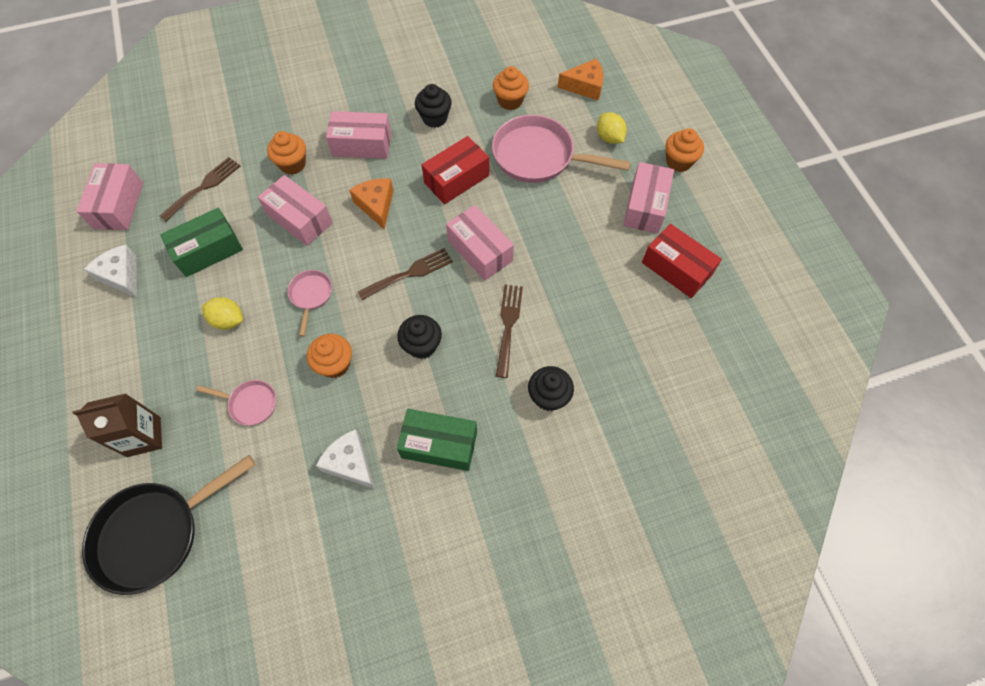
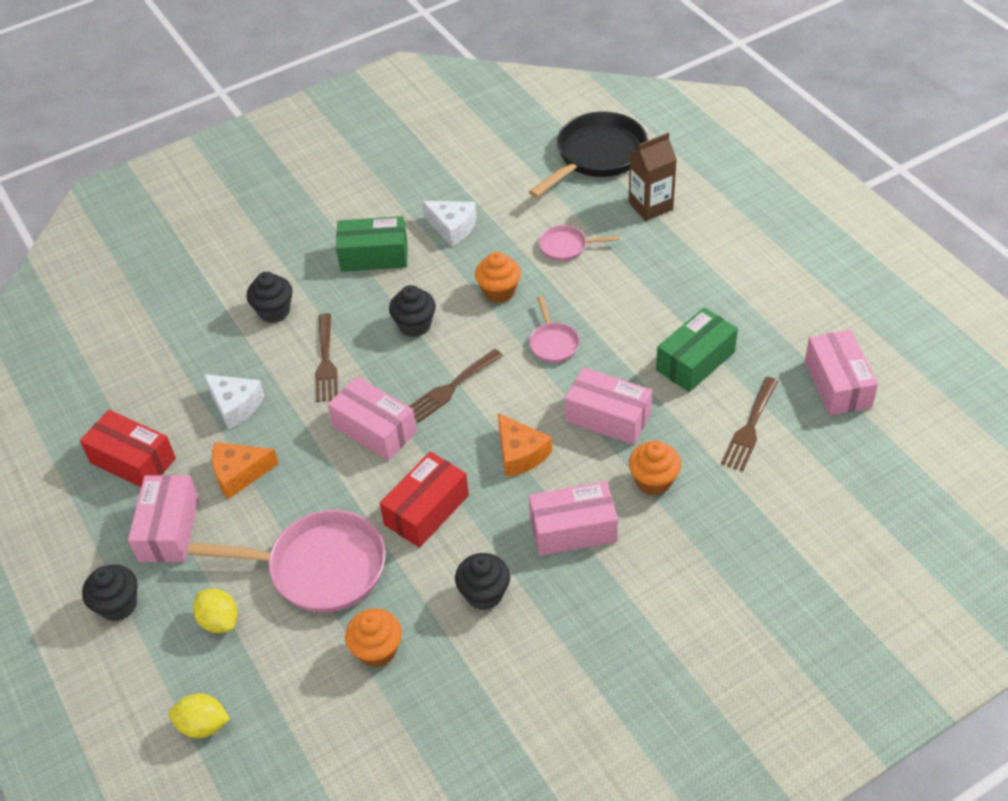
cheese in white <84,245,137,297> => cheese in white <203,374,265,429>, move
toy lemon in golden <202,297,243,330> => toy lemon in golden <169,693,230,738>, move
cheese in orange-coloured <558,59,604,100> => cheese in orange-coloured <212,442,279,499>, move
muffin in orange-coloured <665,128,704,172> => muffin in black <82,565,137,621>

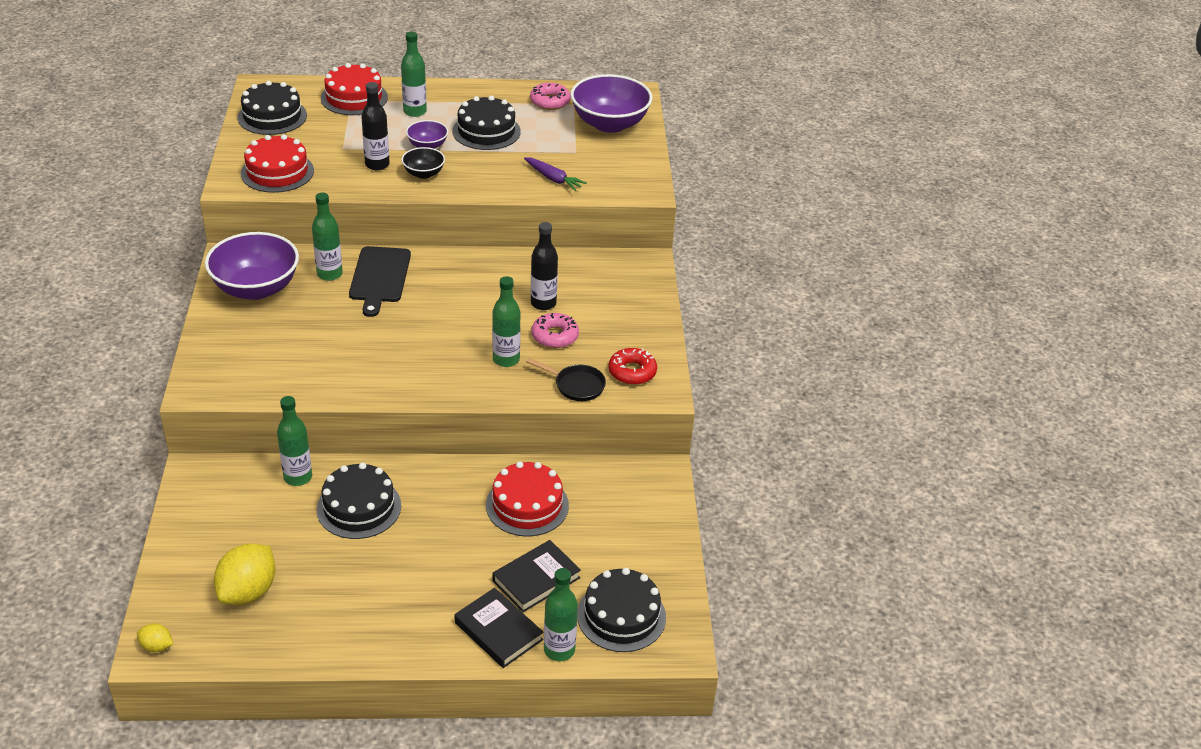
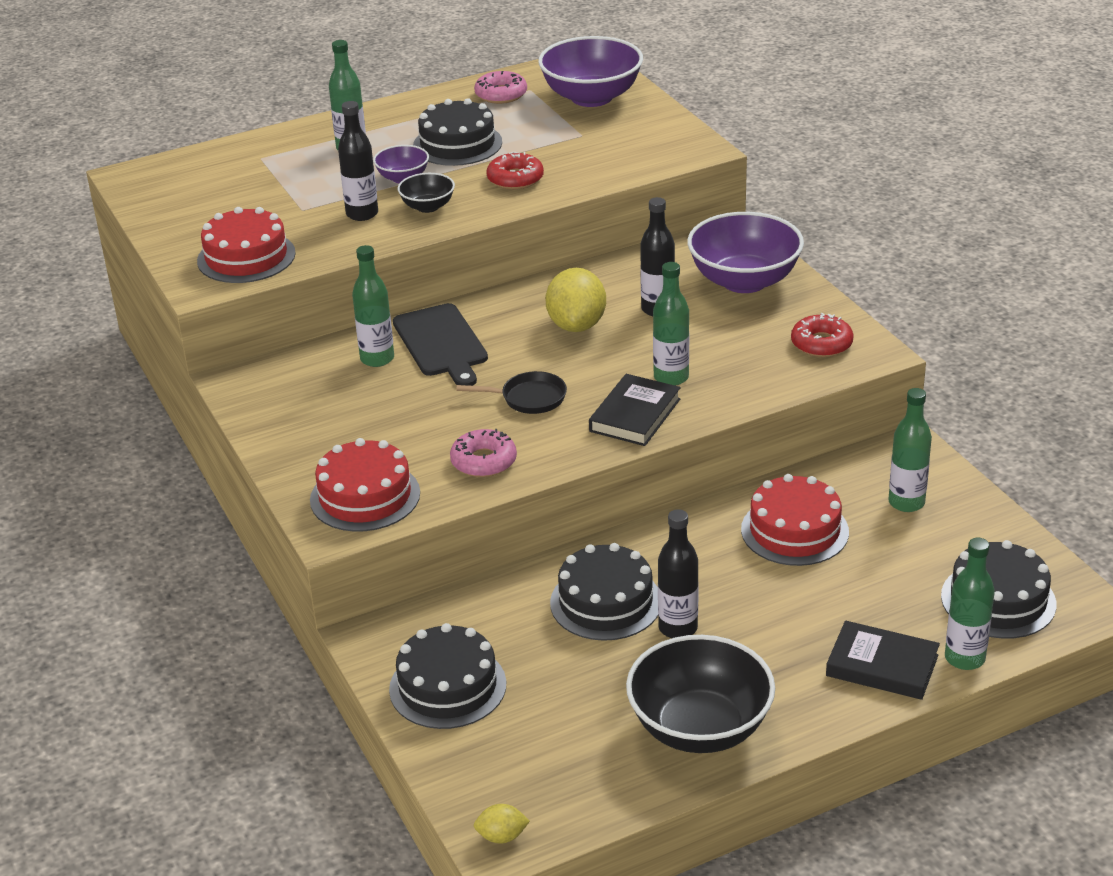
serving bowl in violet <205,232,299,300> => serving bowl in violet <687,212,804,293>, move
toy lemon in golden <214,544,275,605> => toy lemon in golden <545,268,606,332>, move
cake in black <238,81,307,135> => cake in black <389,623,506,729>, move
drink bottle in green <277,396,312,486> => drink bottle in green <888,388,932,512>, move
cake in red <321,63,388,115> => cake in red <310,438,420,532>, move
hardback in black <492,540,581,612> => hardback in black <589,374,681,446>, move
carrot in violet <524,157,587,191> => nothing
skillet in black <526,358,606,401> => skillet in black <457,371,567,414>, move
doughnut in rosy <531,313,579,348> => doughnut in rosy <450,429,517,477>, move
nothing => doughnut in red <487,152,544,190>
nothing => serving bowl in black <626,635,775,753>
nothing => drink bottle in black <658,509,699,638>

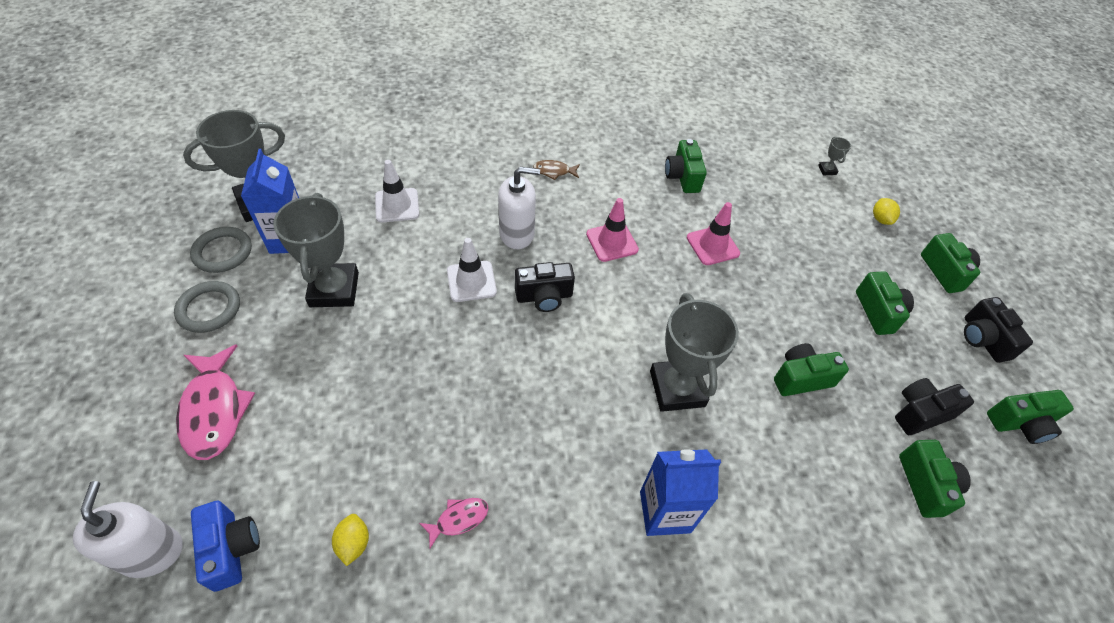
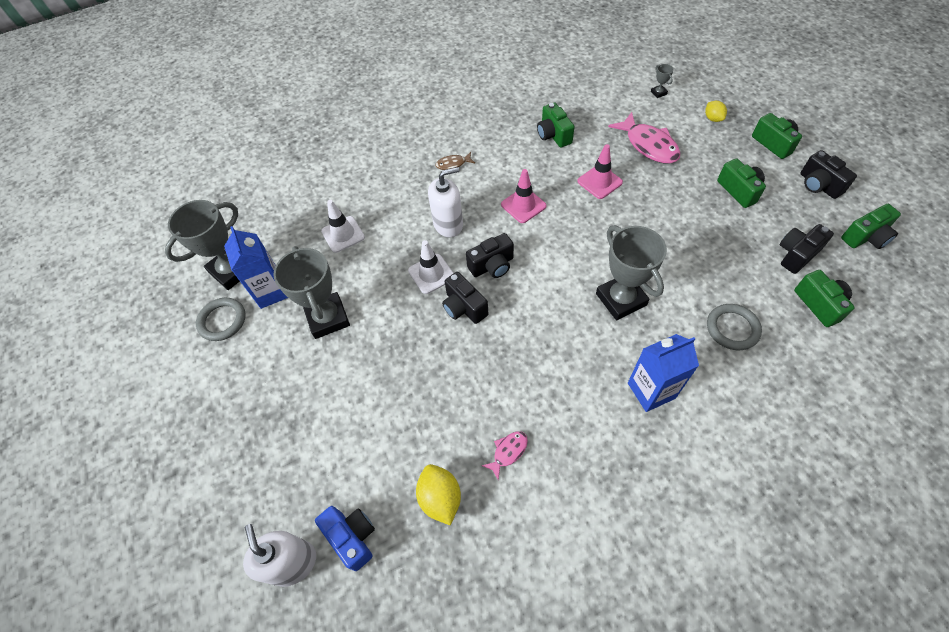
ring in grey <174,281,240,333> => ring in grey <707,304,762,350>, move
toy fish in rosy <176,344,255,460> => toy fish in rosy <608,112,680,164>, move
toy lemon in golden <332,514,369,566> => toy lemon in golden <416,464,461,525>, x1.57
camera in green <774,343,849,396> => nothing
nothing => camera in black <442,272,488,324>

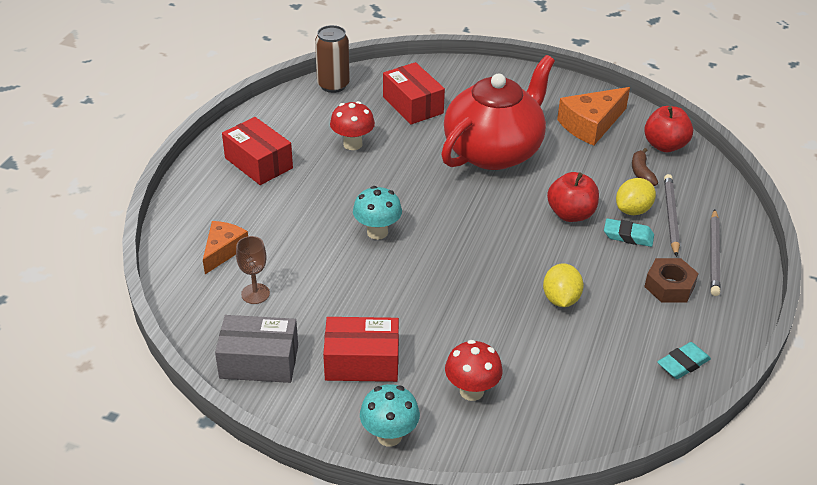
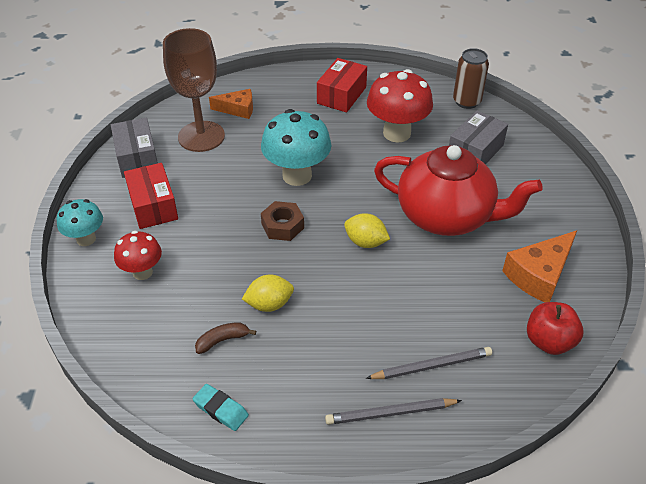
wine glass in dark brown <236,236,270,304> => wine glass in dark brown <163,28,225,152>, x2.22
mushroom in red <330,101,375,150> => mushroom in red <367,69,433,143>, x1.67
mushroom in teal <353,186,402,240> => mushroom in teal <261,109,331,186>, x1.67
box in red <383,62,445,125> => box in grey <449,111,508,164>
apple in red <547,172,599,222> => nothing
cheese in orange-coloured <557,87,630,146> => cheese in orange-coloured <502,230,577,302>, 75 degrees counterclockwise
eraser in teal <604,218,654,247> => nothing
toy lemon in golden <616,178,656,215> => toy lemon in golden <344,213,390,248>, move
banana in dark brown <632,148,658,186> => banana in dark brown <195,322,256,354>, move
hexagon nut in dark brown <644,258,699,303> => hexagon nut in dark brown <261,201,304,241>, move

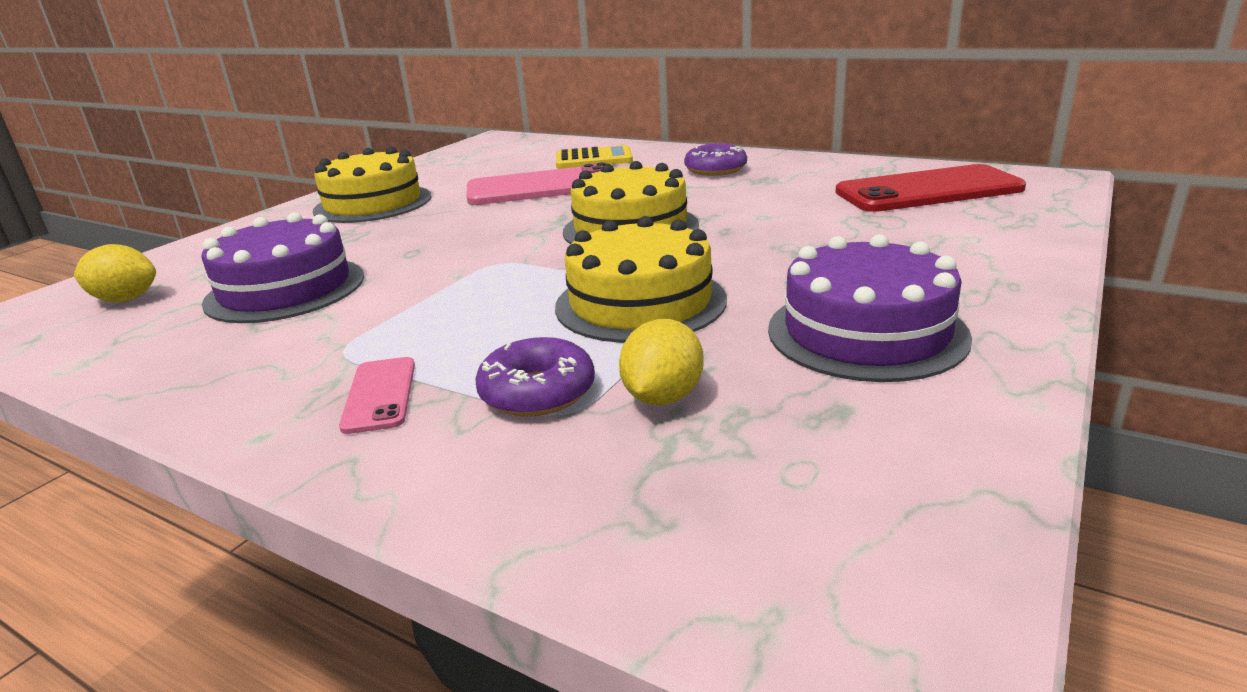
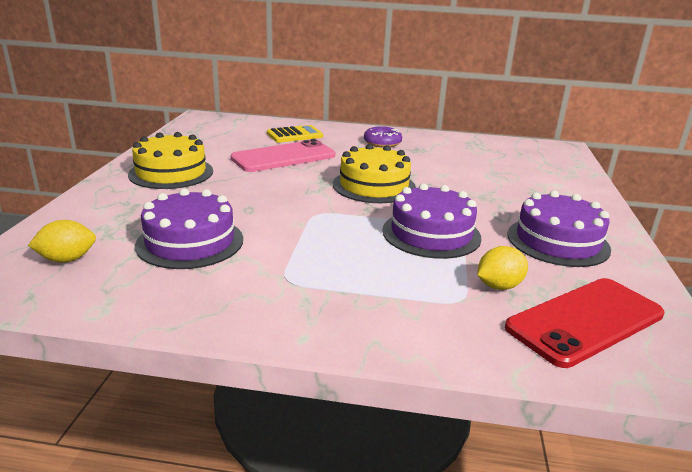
smartphone in rosy <339,357,415,434> => nothing
doughnut in violet <476,337,595,417> => nothing
cake in golden <555,216,727,343> => cake in violet <382,183,482,259>
toy lemon in golden <619,319,704,405> => toy lemon in golden <477,246,528,290>, 60 degrees clockwise
smartphone in red <835,164,1026,212> => smartphone in red <505,278,665,368>, move

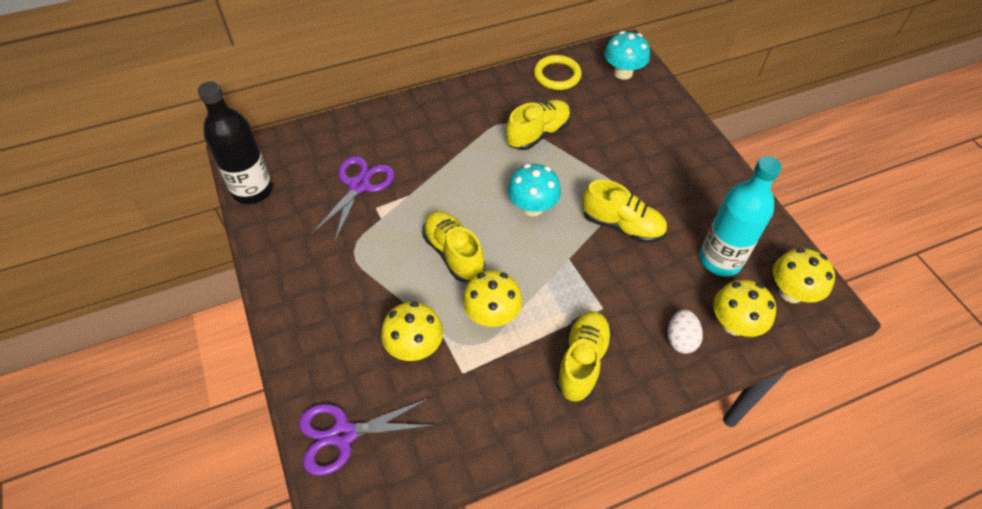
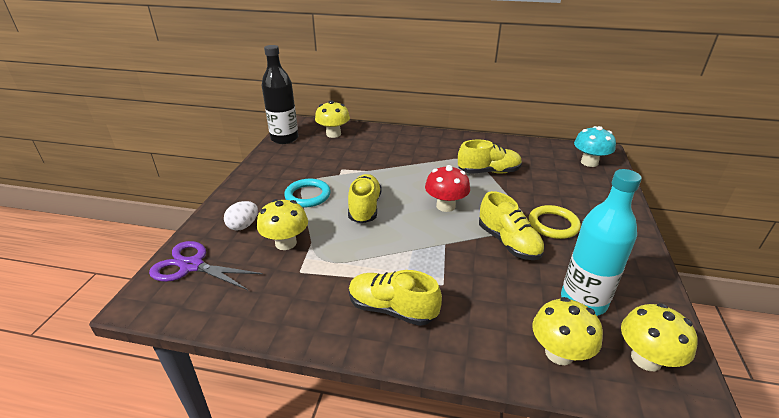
pair of scissors in violet <311,156,395,243> => nothing
mushroom in golden <462,270,522,327> => mushroom in golden <315,100,350,138>, move
mushroom in teal <508,164,561,216> => mushroom in red <425,165,470,212>
ring in golden <534,55,582,90> => ring in golden <529,205,581,239>, move
shoe in golden <556,311,613,401> => shoe in golden <349,270,442,326>, 120 degrees counterclockwise
egg in white <667,309,703,354> => egg in white <224,201,258,231>, move
nothing => ring in teal <284,179,331,207>

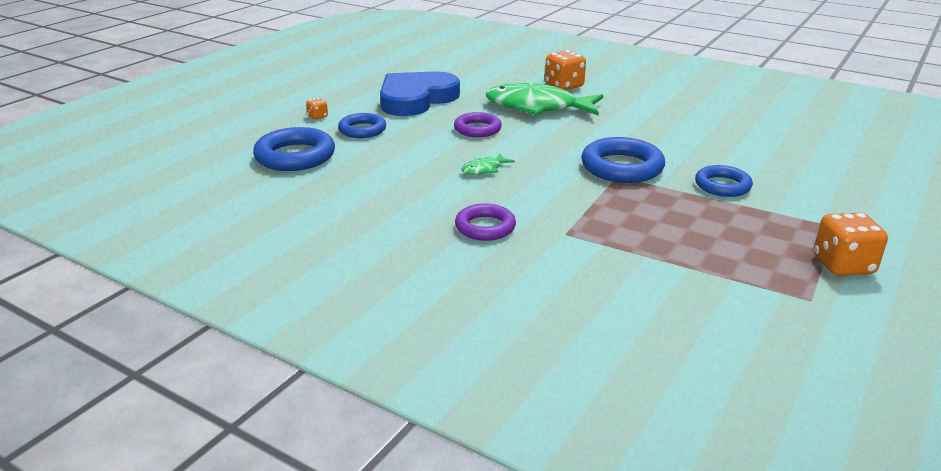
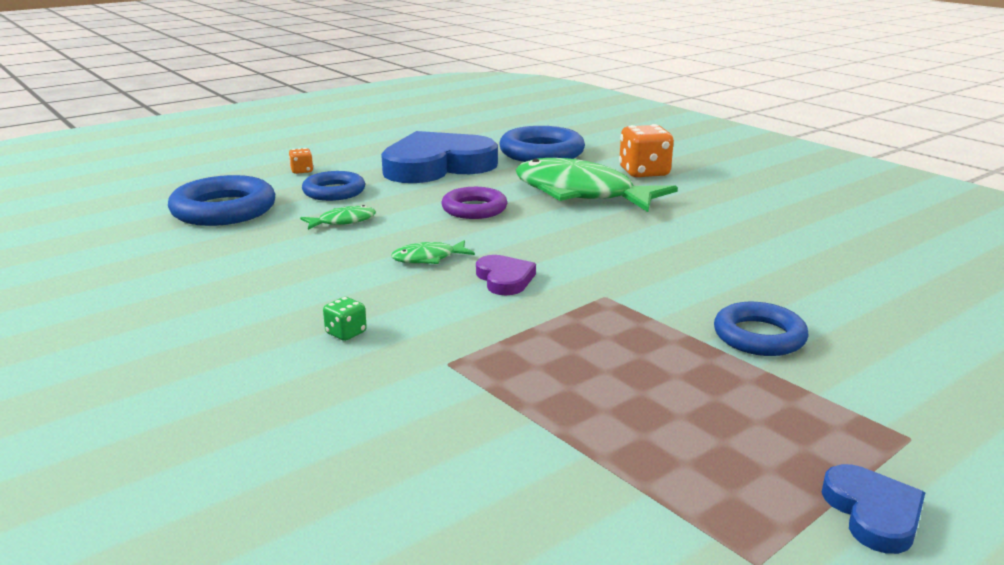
ring in violet <455,204,516,241> => game die in green <323,297,367,341>
ring in cobalt <581,137,665,183> => ring in cobalt <499,126,585,162>, move
game die in orange-coloured <814,213,888,276> => love heart in cobalt <822,464,925,554>
nothing => toy fish in green <300,205,376,230>
nothing => love heart in violet <476,255,536,295>

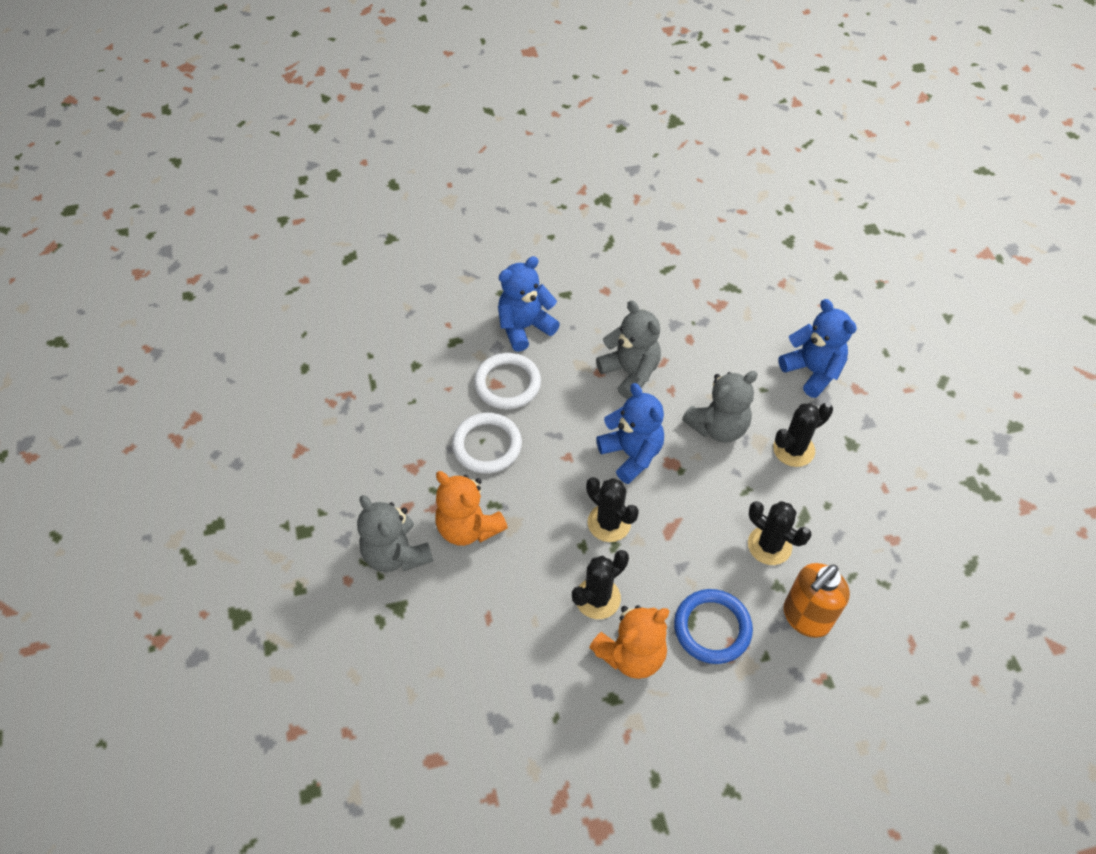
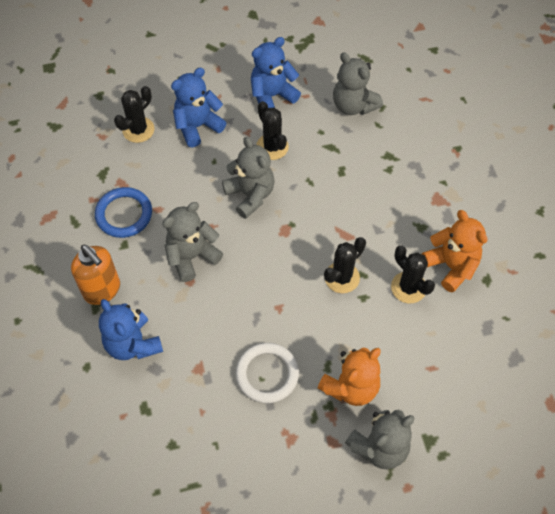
ring in white <474,353,541,409> => nothing
teddy bear in cobalt <596,383,664,484> => teddy bear in cobalt <251,37,301,108>, move
ring in cobalt <674,589,753,664> => ring in cobalt <95,187,152,238>, move
saguaro cactus in black <748,501,811,565> => saguaro cactus in black <114,86,155,143>, move
soap dispenser in orange-coloured <784,563,850,638> => soap dispenser in orange-coloured <71,245,120,305>, move
nothing => teddy bear in grey <333,52,383,115>

